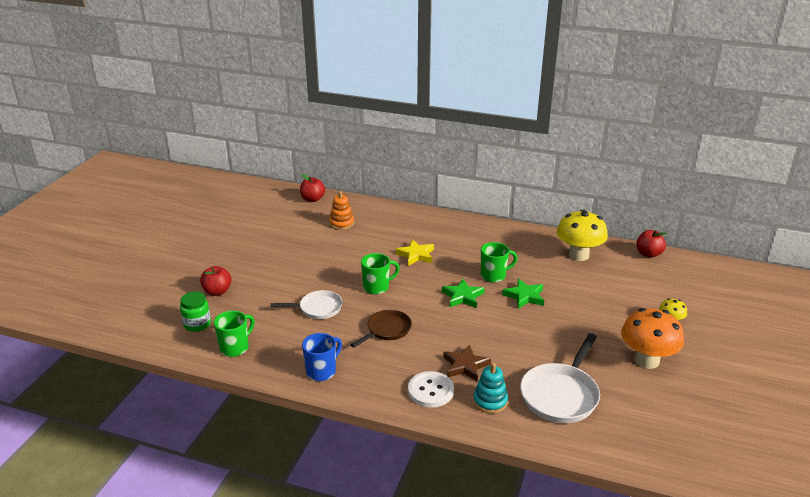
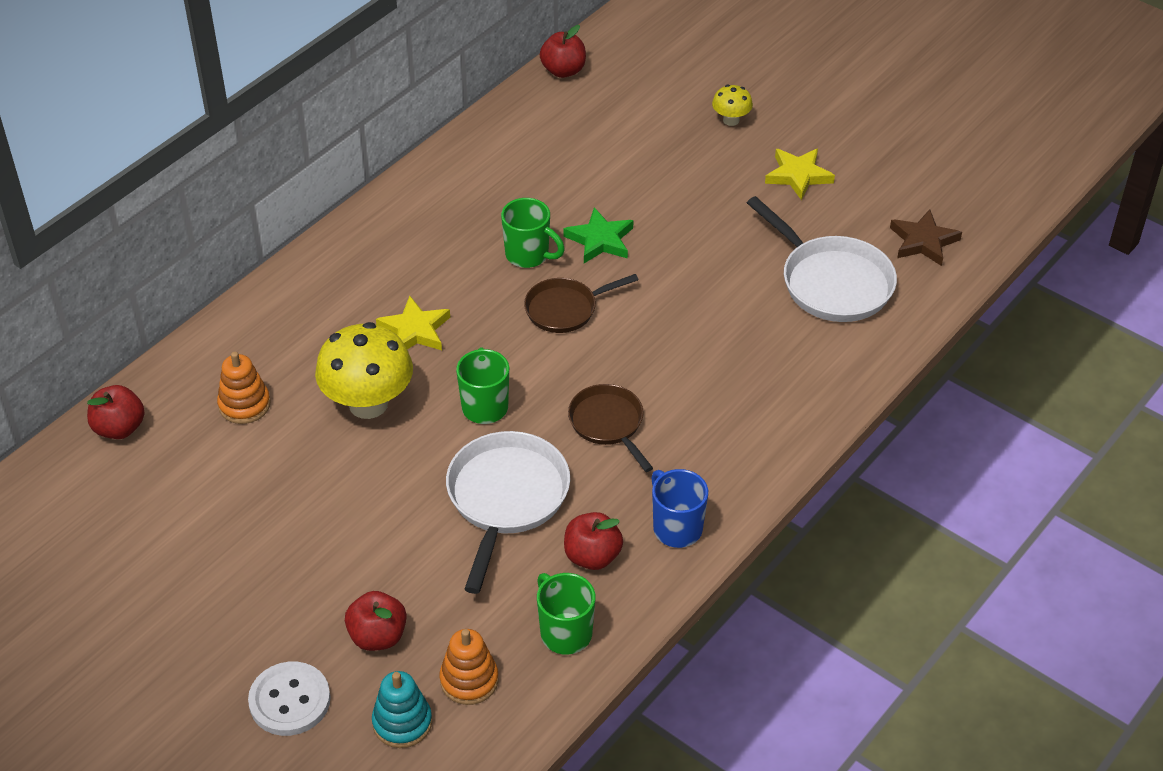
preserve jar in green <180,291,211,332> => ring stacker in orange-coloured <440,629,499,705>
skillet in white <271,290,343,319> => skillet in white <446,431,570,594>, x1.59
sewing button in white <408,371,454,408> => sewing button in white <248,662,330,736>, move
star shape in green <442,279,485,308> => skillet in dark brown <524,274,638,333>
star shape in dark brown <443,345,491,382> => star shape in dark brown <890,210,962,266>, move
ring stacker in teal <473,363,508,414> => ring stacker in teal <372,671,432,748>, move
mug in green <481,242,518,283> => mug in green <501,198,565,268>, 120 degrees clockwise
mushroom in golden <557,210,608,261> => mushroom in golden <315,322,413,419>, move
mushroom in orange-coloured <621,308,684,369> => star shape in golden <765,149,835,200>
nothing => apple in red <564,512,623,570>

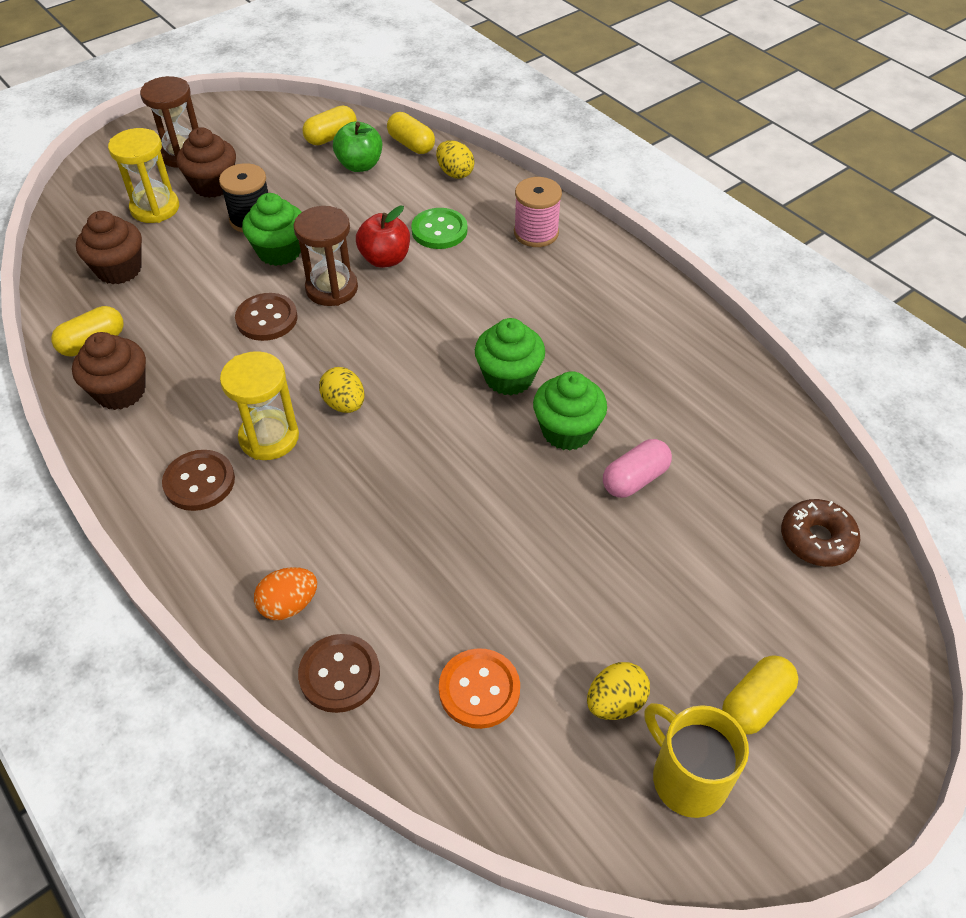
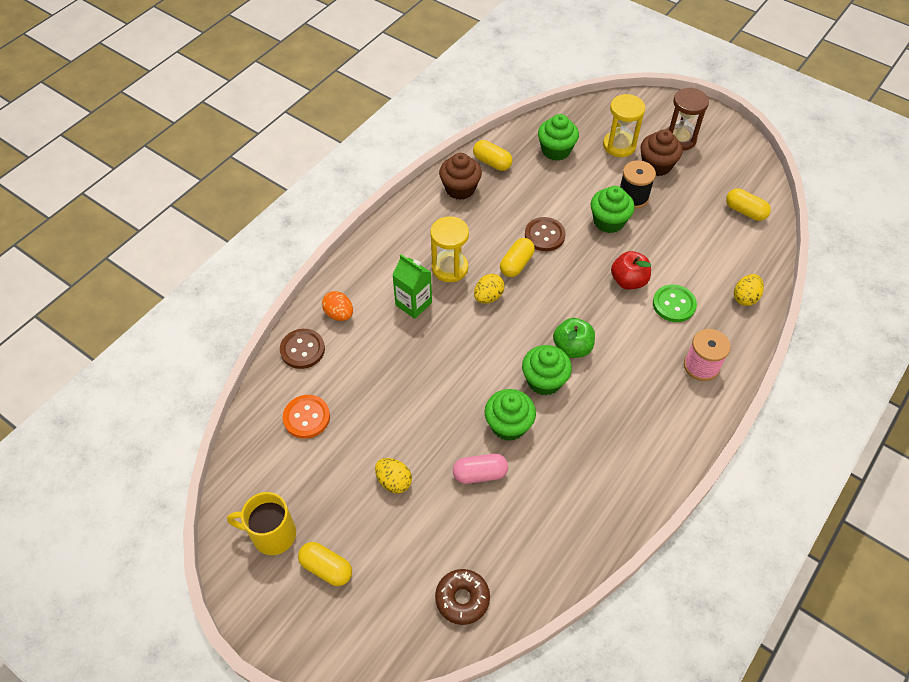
muffin in dark brown <76,211,142,284> => muffin in green <538,114,579,161>
sewing button in dark brown <162,450,235,511> => nothing
sand timer in dark brown <294,206,358,306> => nothing
apple in green <333,121,382,172> => apple in green <553,318,595,358>, move
pill shape in golden <387,112,435,154> => pill shape in golden <500,238,535,277>, move
egg in golden <587,662,650,720> => egg in golden <375,458,412,494>, move
pill shape in rosy <603,439,672,498> => pill shape in rosy <453,454,508,484>, 45 degrees counterclockwise
mug in golden <644,703,749,818> => mug in golden <227,492,296,555>, 120 degrees counterclockwise
nothing => milk carton in green <392,254,432,319>

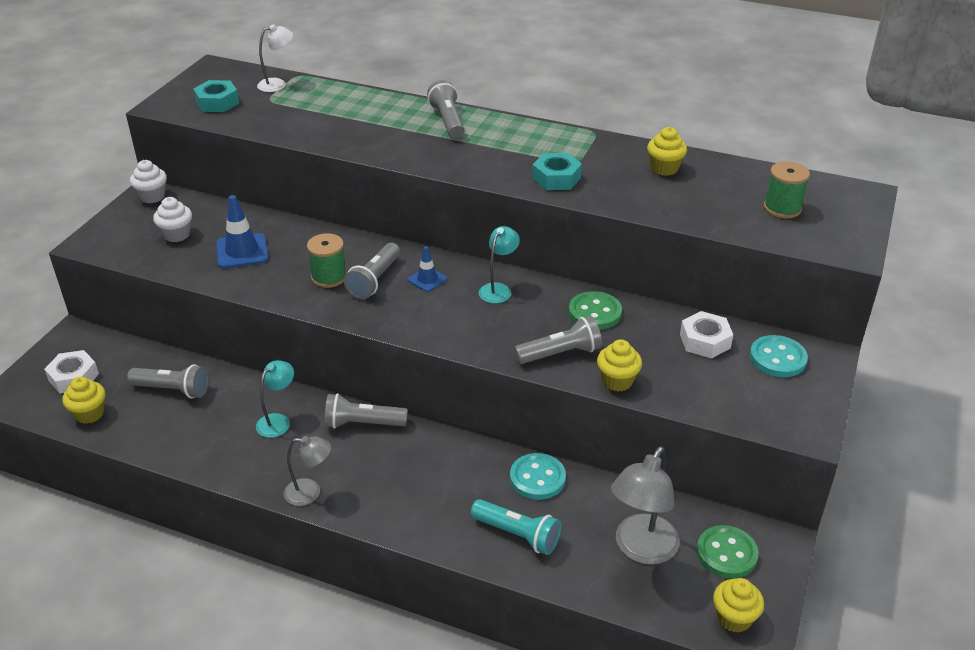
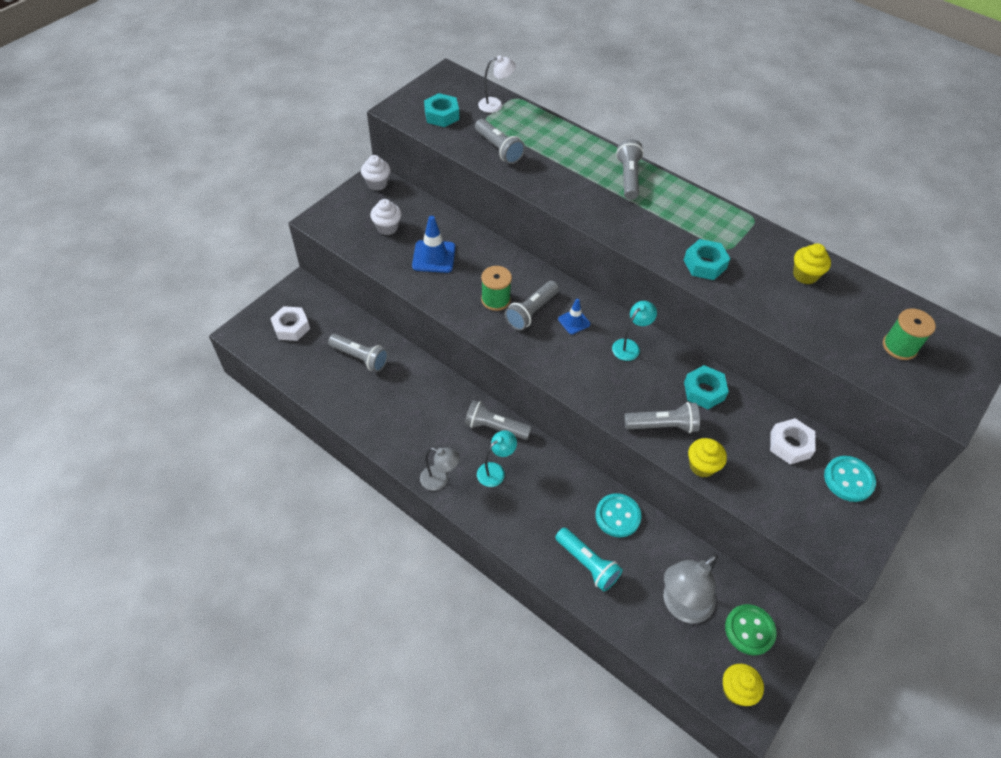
muffin in golden <62,377,105,424> => nothing
reading lamp in teal <256,360,294,438> => reading lamp in teal <477,430,517,487>, move
sewing button in green <569,291,622,330> => hexagon nut in teal <684,365,729,409>
nothing => torch in grey <475,119,525,164>

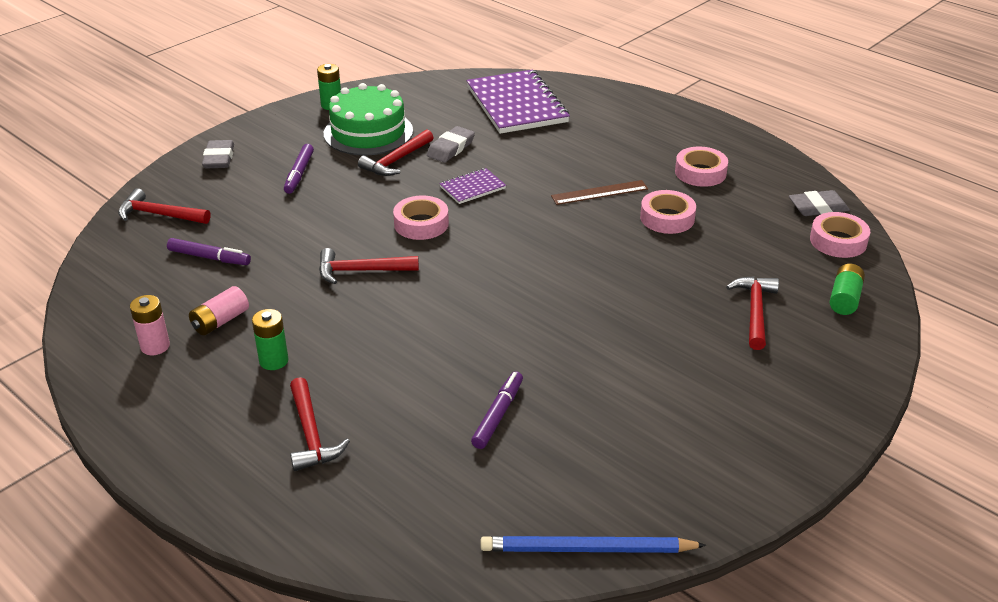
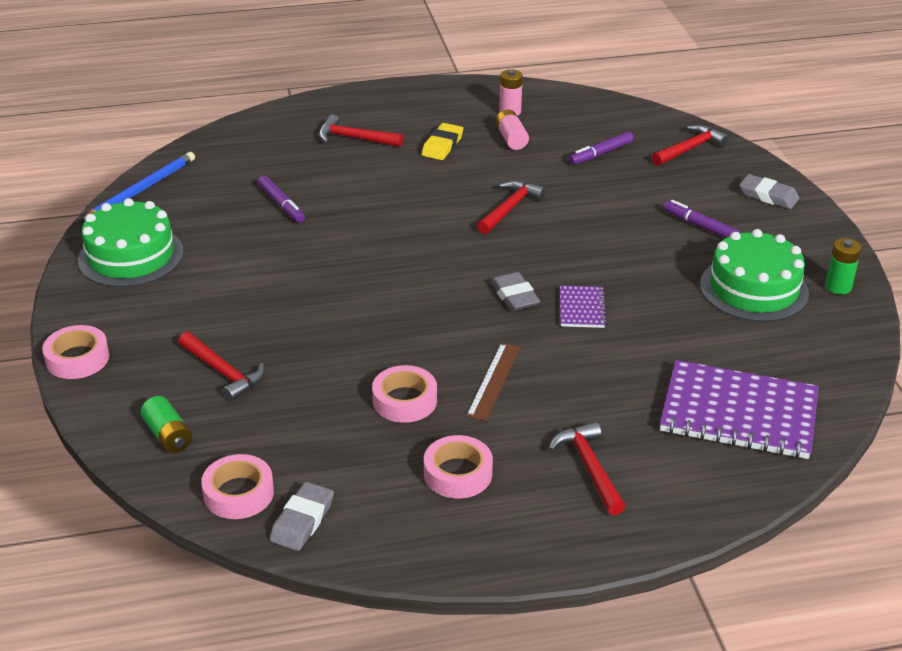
power cell in green <252,309,289,370> => eraser in golden <422,123,463,160>
claw hammer in red <358,130,434,176> => claw hammer in red <548,422,626,515>, move
roll of tape in rosy <393,195,449,240> => roll of tape in rosy <42,325,109,379>, move
eraser in grey <427,126,475,162> => eraser in grey <490,272,540,311>, move
nothing => cake in green <78,198,184,287>

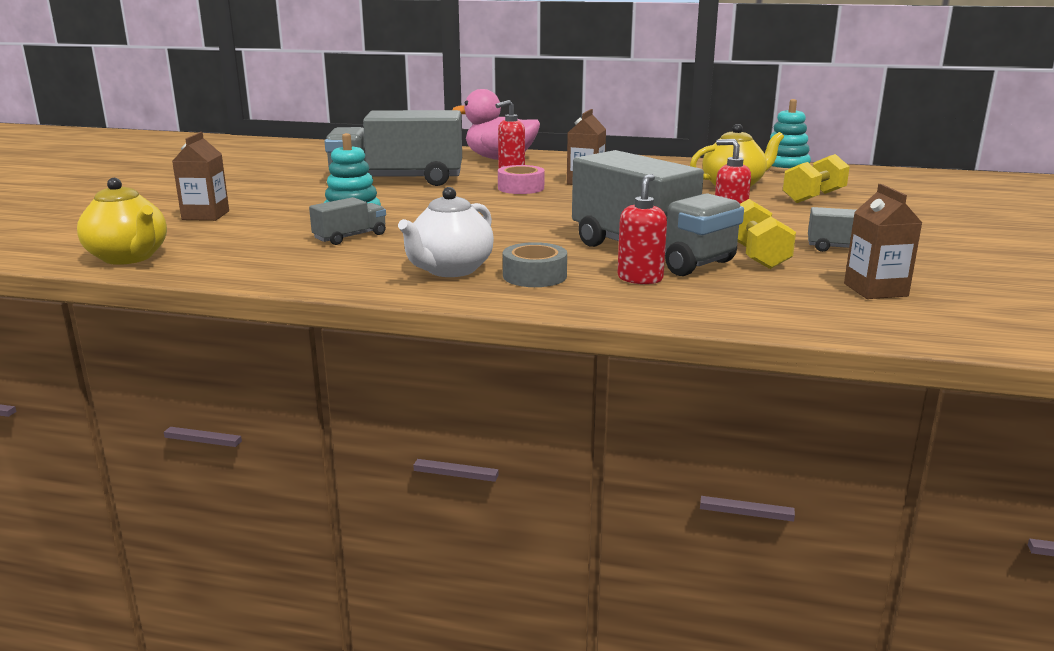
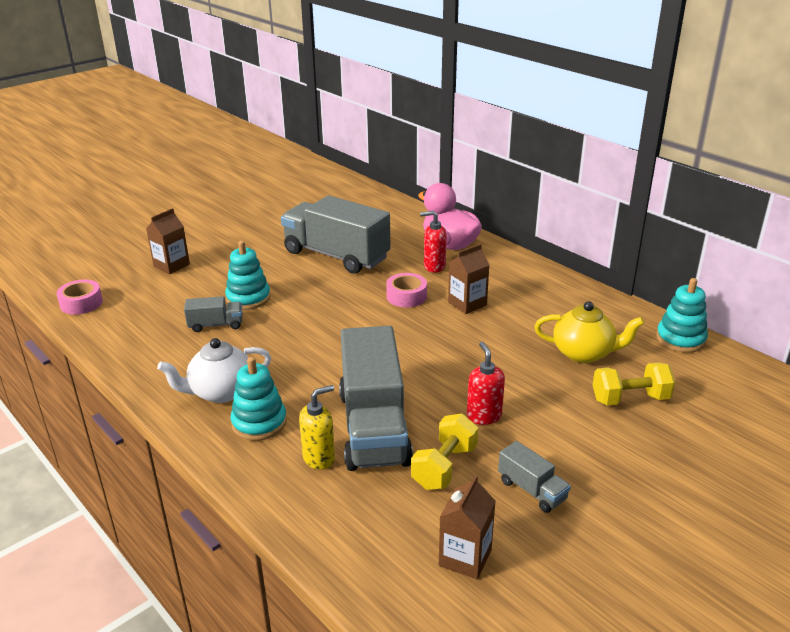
china teapot in golden <77,178,167,265> => roll of tape in rosy <56,279,103,315>
roll of tape in grey <503,242,567,287> => ring stacker in teal <230,357,287,441>
soap dispenser in red <617,174,667,284> => soap dispenser in golden <299,385,335,470>

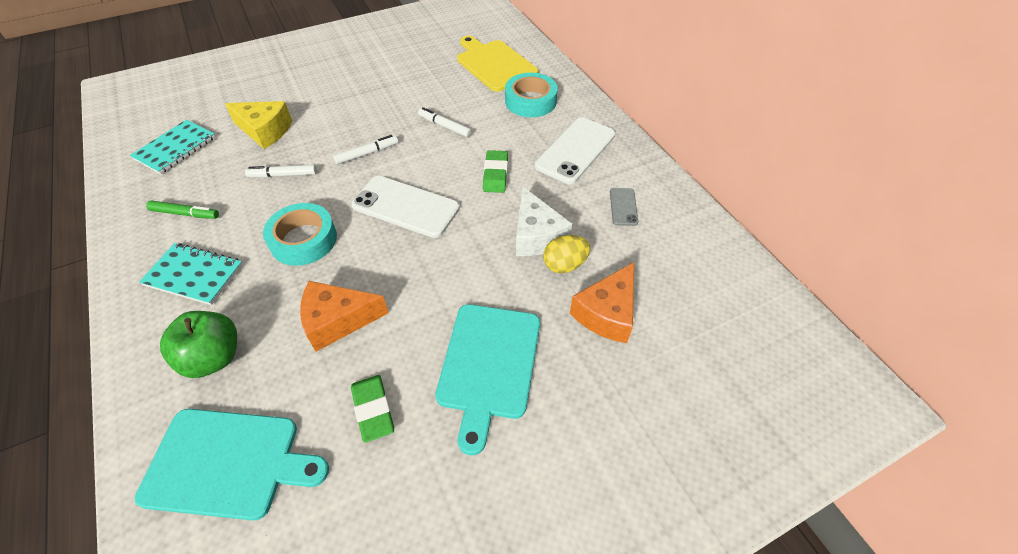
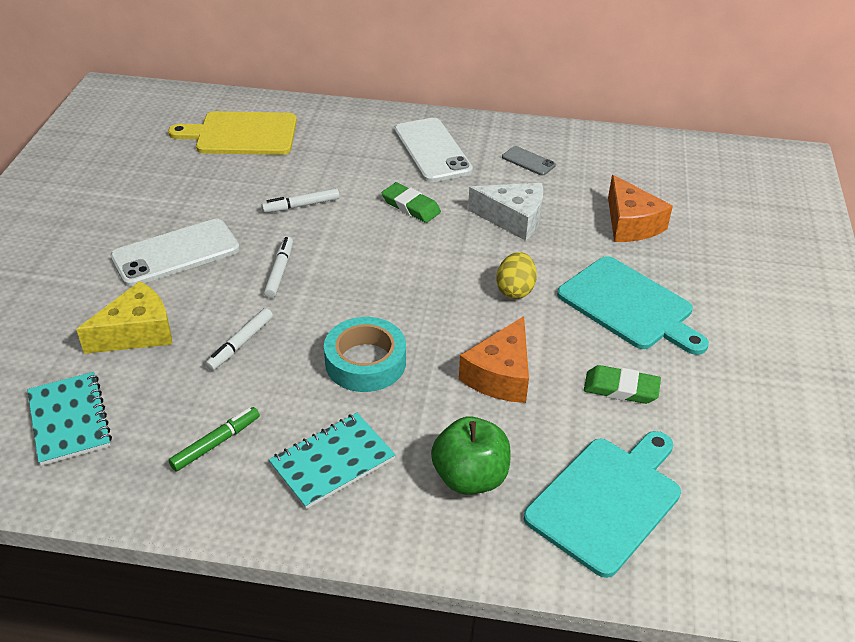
smartphone in white <351,176,460,238> => smartphone in white <110,219,240,287>, move
roll of tape in teal <505,73,558,117> => nothing
egg in golden <543,235,590,273> => egg in golden <496,252,537,299>, move

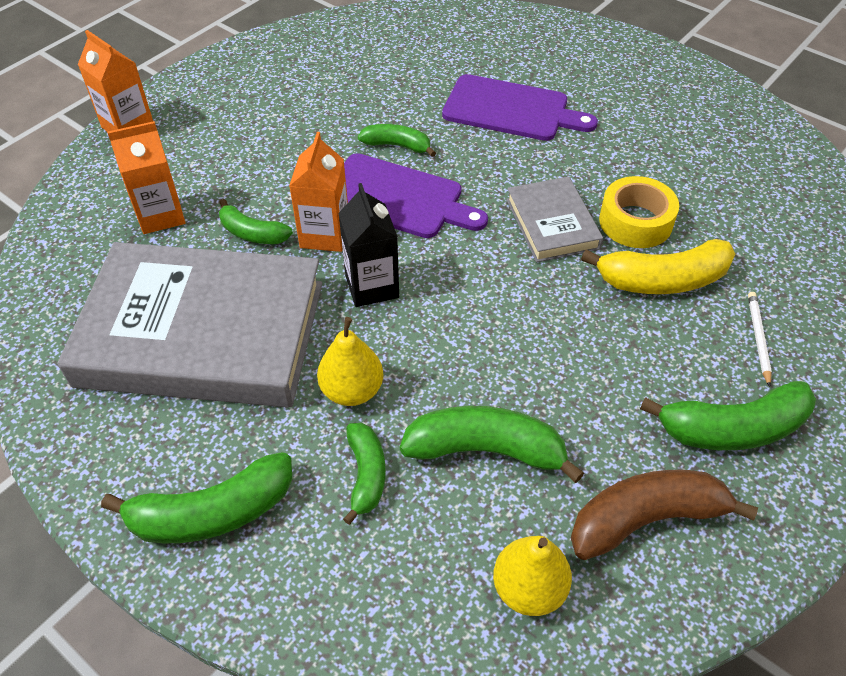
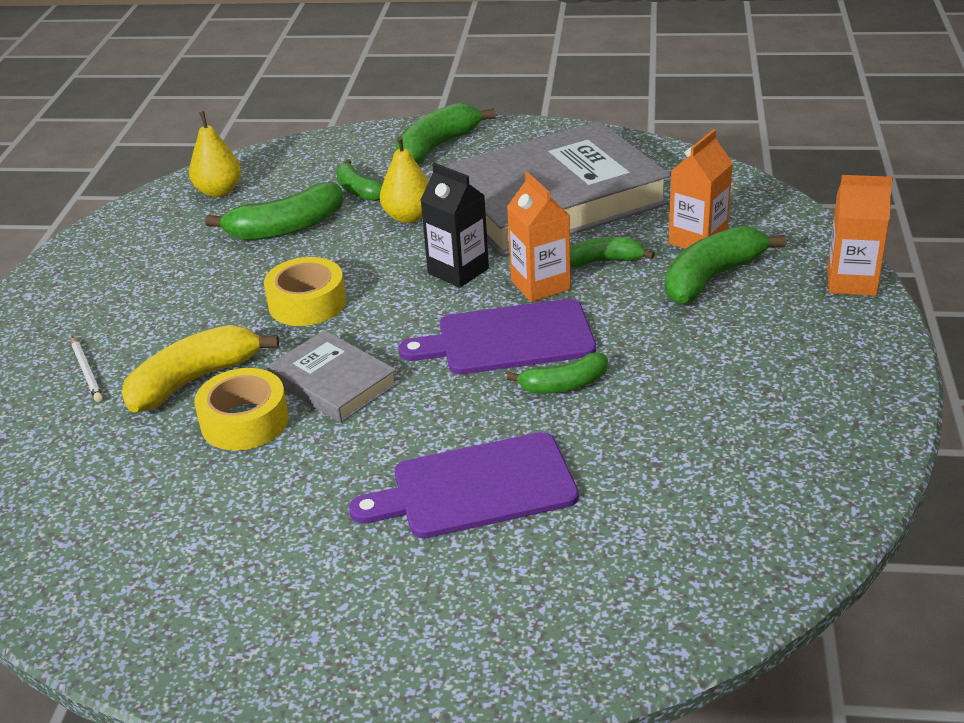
banana in dark brown <571,470,758,560> => nothing
banana in green <640,381,816,450> => banana in green <665,226,786,304>, move
nothing => roll of tape in golden <264,257,346,326>

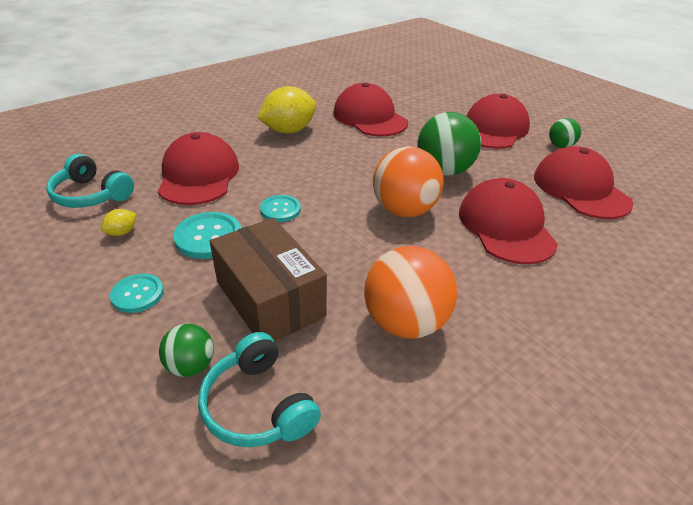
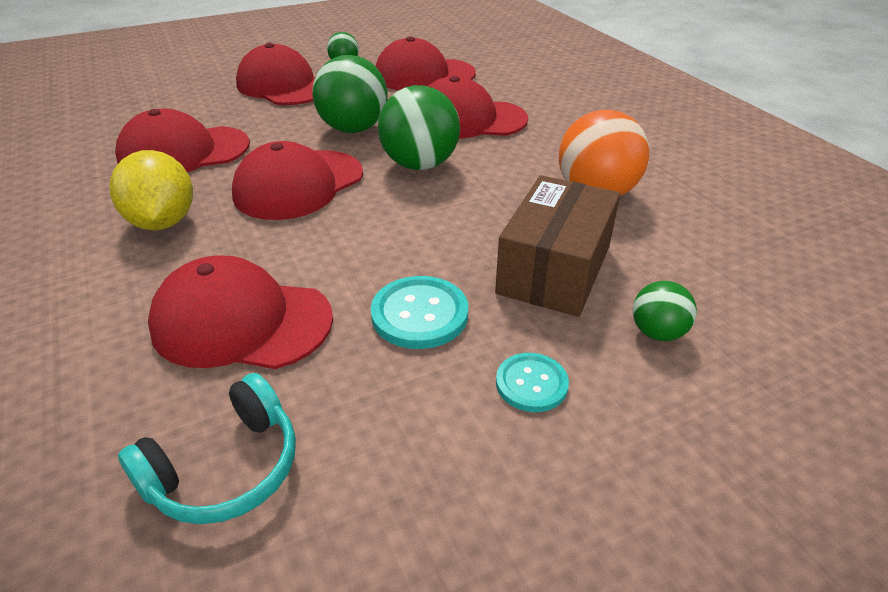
toy lemon in golden <101,209,136,236> => nothing
over-ear headphones in teal <198,332,321,447> => nothing
box in dark brown <210,218,327,341> => box in dark brown <495,175,620,317>, 45 degrees counterclockwise
sewing button in teal <260,195,301,222> => nothing
ball in orange-coloured <373,146,444,217> => ball in green <378,85,460,170>
nothing => peaked cap in red <232,141,363,220>

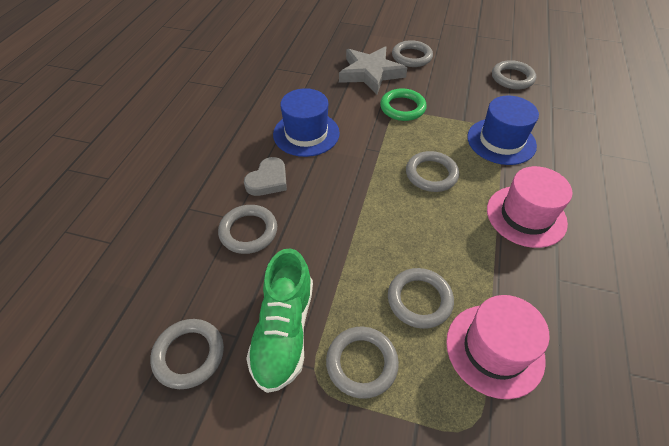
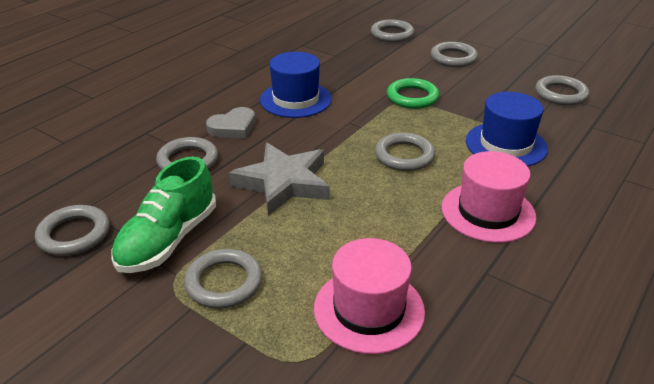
star shape in grey <339,46,407,94> => star shape in grey <229,143,330,216>, move
ring in grey <388,268,454,329> => ring in grey <371,19,414,42>, move

